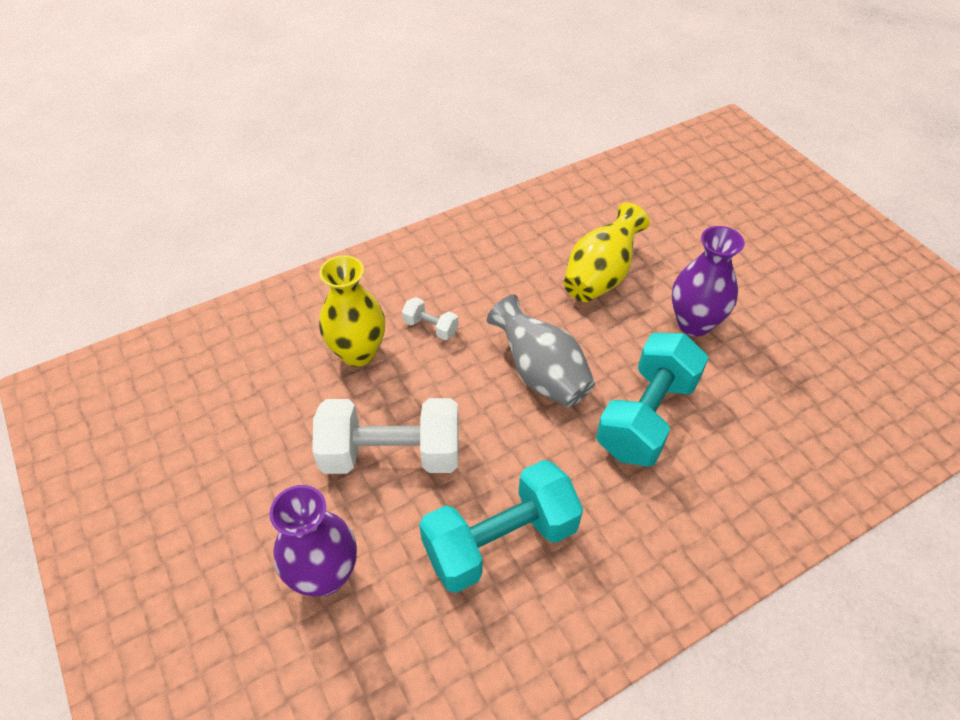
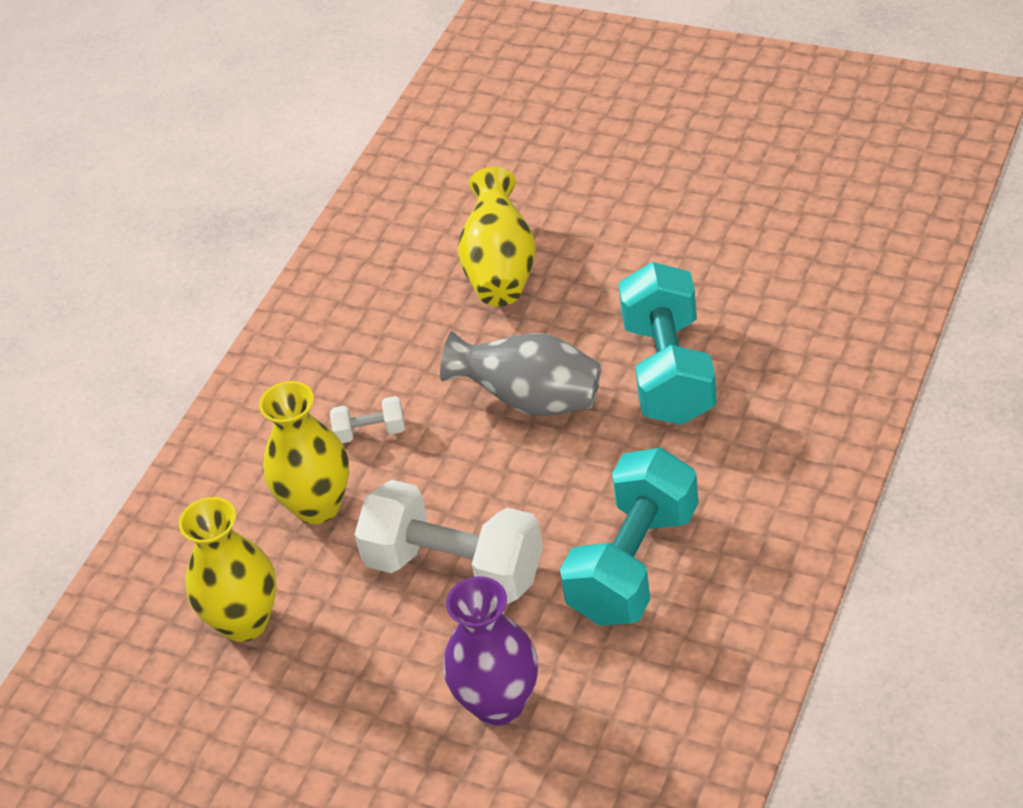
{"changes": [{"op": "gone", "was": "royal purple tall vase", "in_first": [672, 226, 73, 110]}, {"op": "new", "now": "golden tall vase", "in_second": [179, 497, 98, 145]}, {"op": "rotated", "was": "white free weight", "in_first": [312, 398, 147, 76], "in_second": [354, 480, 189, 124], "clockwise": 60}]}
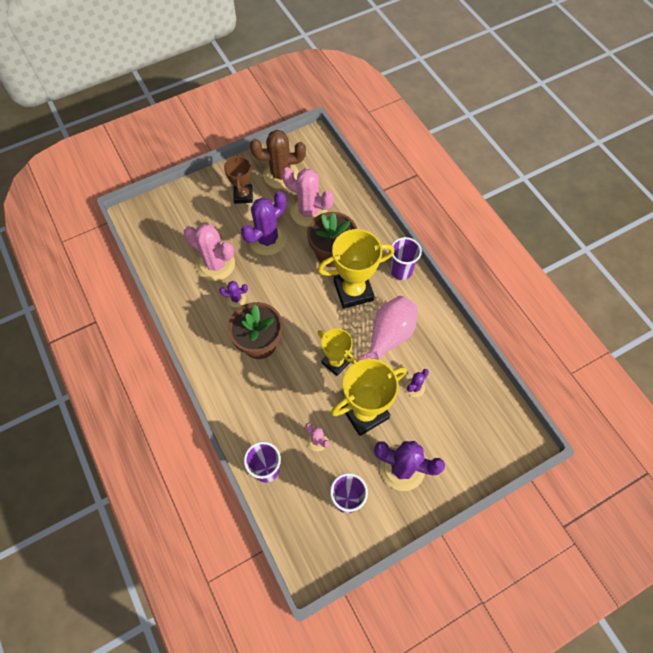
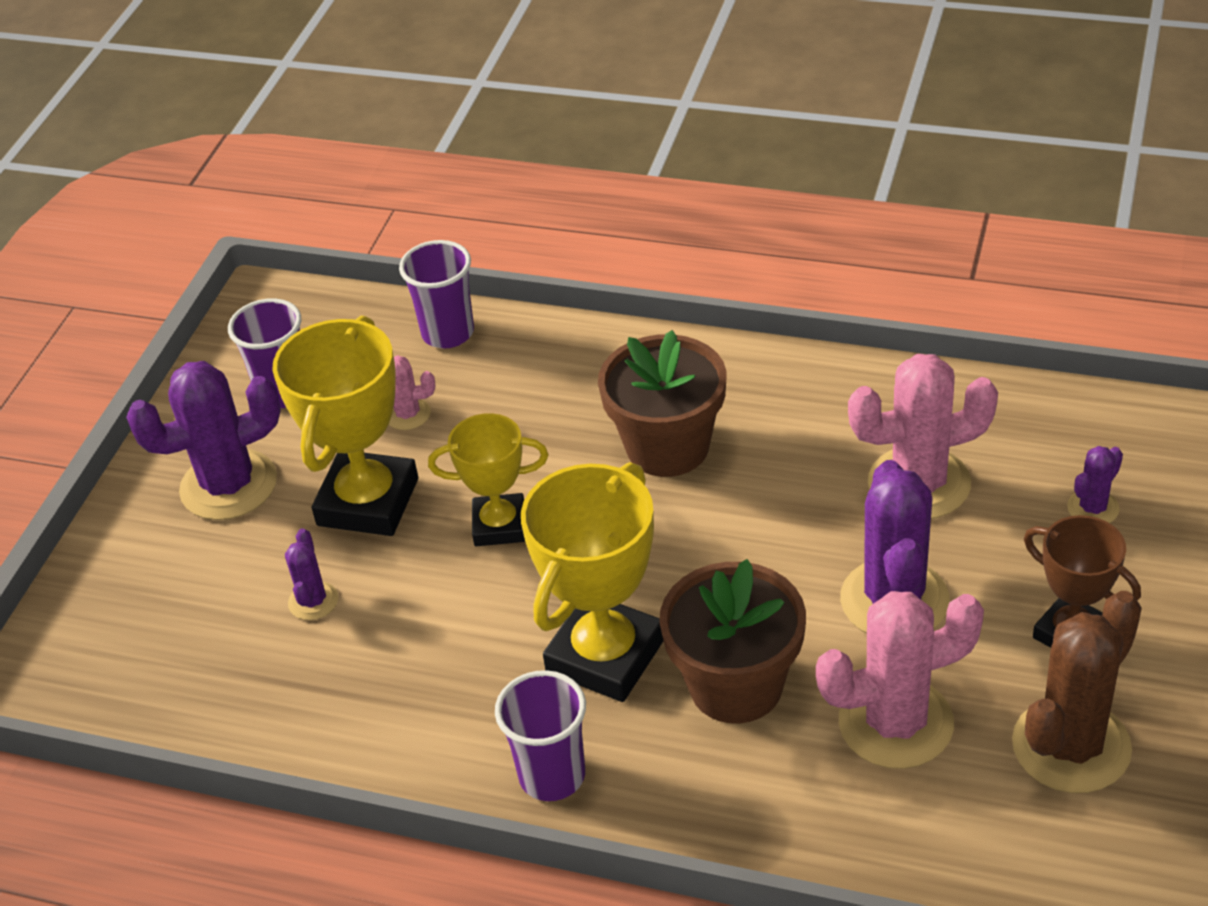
{"changes": [{"op": "gone", "was": "pink tall vase", "in_first": [357, 296, 61, 64]}, {"op": "shifted", "was": "royal purple saguaro cactus", "in_first": [219, 281, 29, 26], "in_second": [1067, 446, 56, 77]}]}
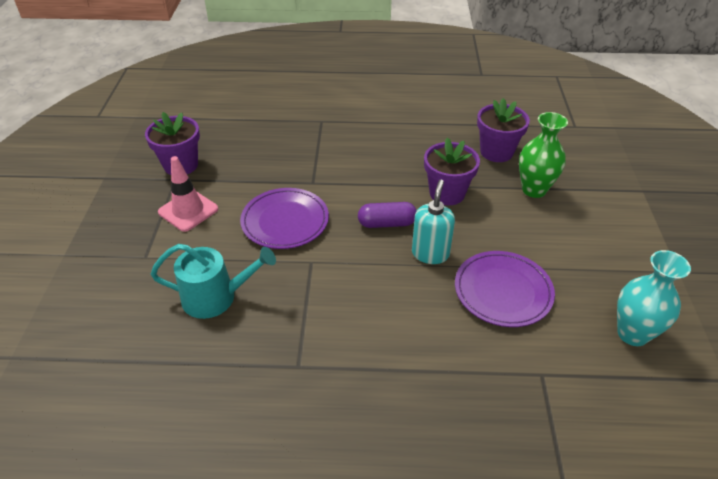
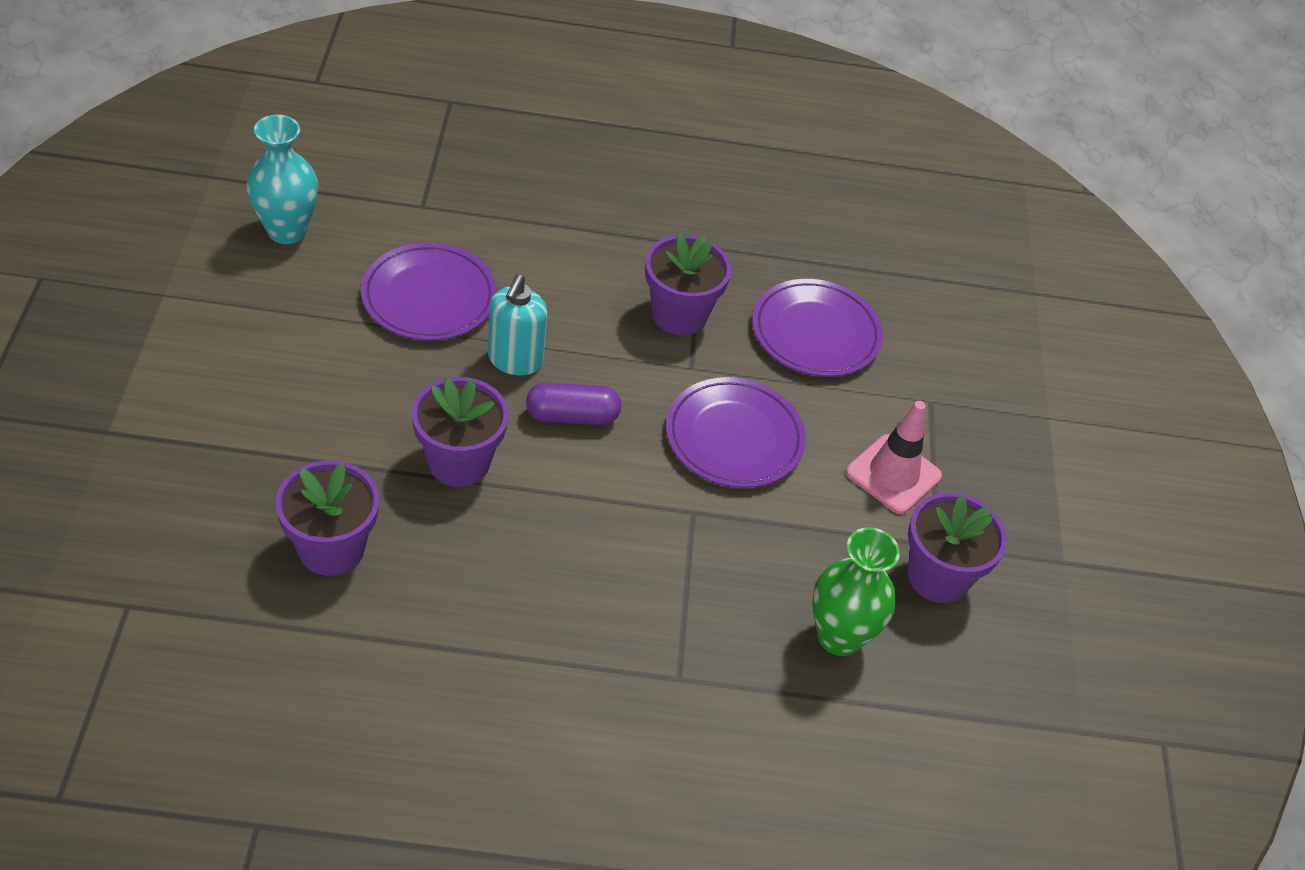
{"changes": [{"op": "new", "now": "royal purple plant pot", "in_second": [645, 233, 86, 102]}, {"op": "shifted", "was": "emerald tall vase", "in_first": [519, 112, 49, 86], "in_second": [812, 527, 88, 129]}, {"op": "swapped", "was": "aqua watering can", "now": "royal purple dinner plate", "in_first": [151, 244, 125, 75], "in_second": [752, 279, 131, 98]}]}
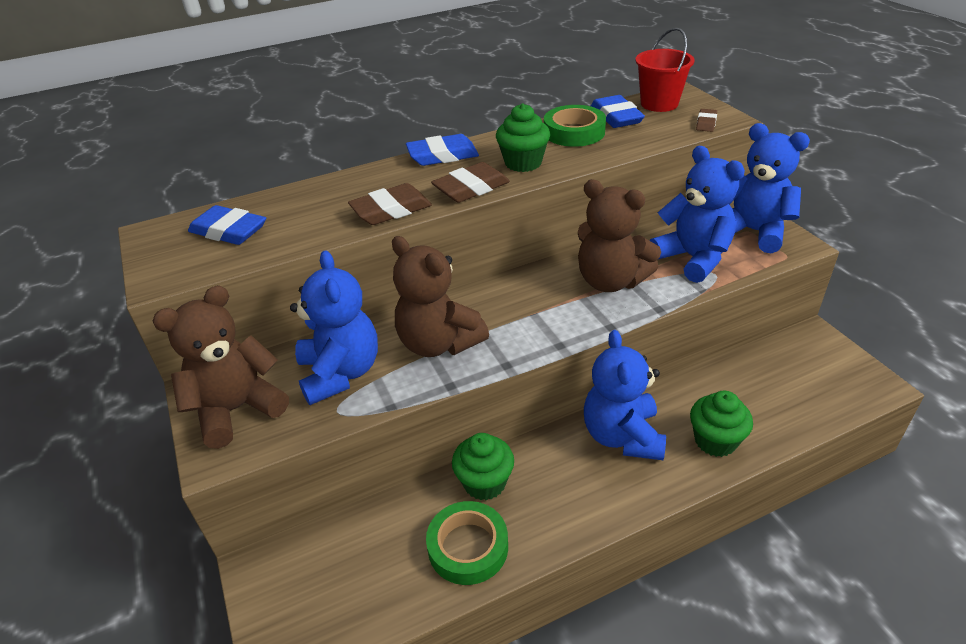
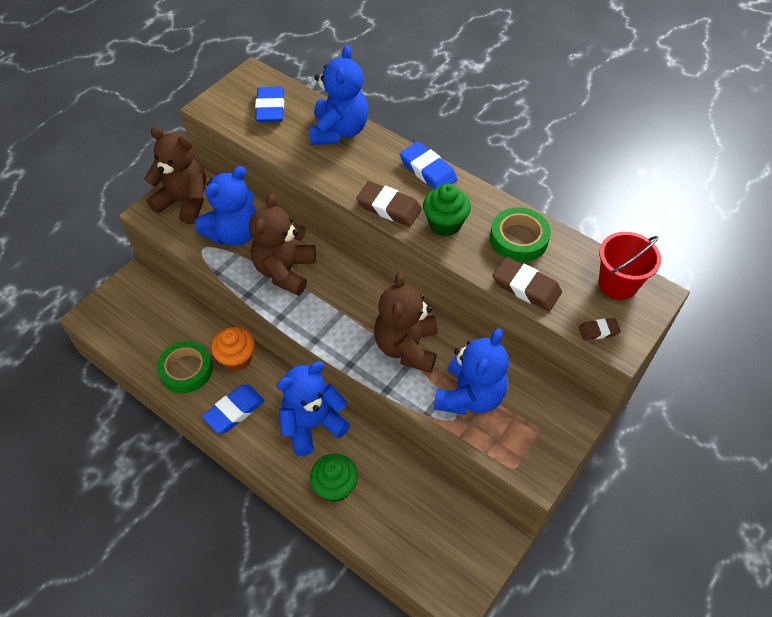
{"changes": [{"op": "shifted", "was": "russet pencil eraser", "in_first": [348, 183, 84, 42], "in_second": [493, 257, 69, 54]}, {"op": "shifted", "was": "cobalt pencil eraser", "in_first": [591, 95, 54, 33], "in_second": [202, 385, 63, 49]}, {"op": "shifted", "was": "cobalt stuffed bear", "in_first": [729, 123, 81, 130], "in_second": [309, 45, 59, 100]}, {"op": "repainted", "was": "emerald fairy cake", "now": "bright orange fairy cake", "in_first": [452, 433, 62, 67], "in_second": [211, 327, 44, 44]}]}
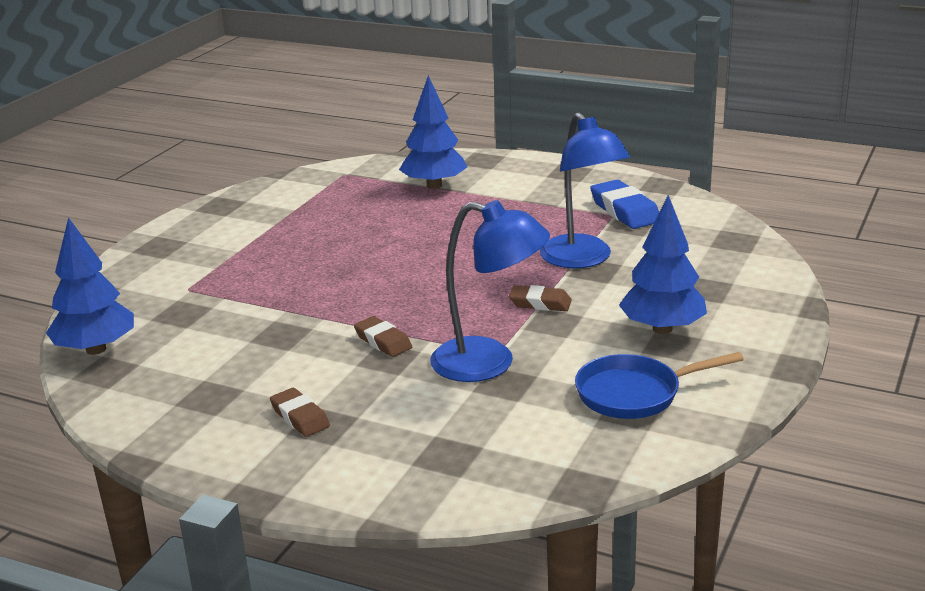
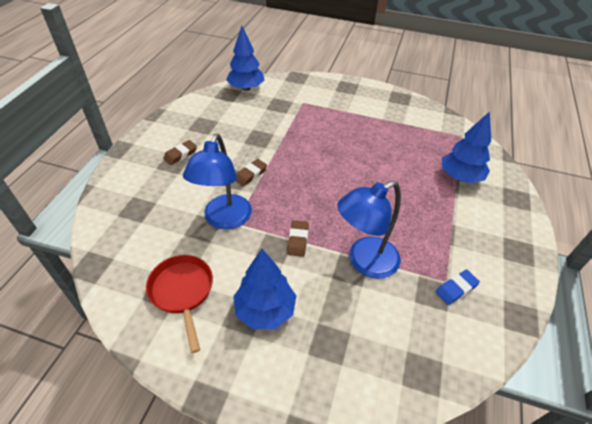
{"changes": [{"op": "repainted", "was": "cobalt frying pan", "now": "red frying pan", "in_first": [575, 352, 169, 67], "in_second": [146, 255, 67, 98]}, {"op": "scaled", "was": "cobalt pencil eraser", "in_first": [590, 180, 69, 49], "in_second": [436, 270, 44, 35], "ratio": 0.64}]}
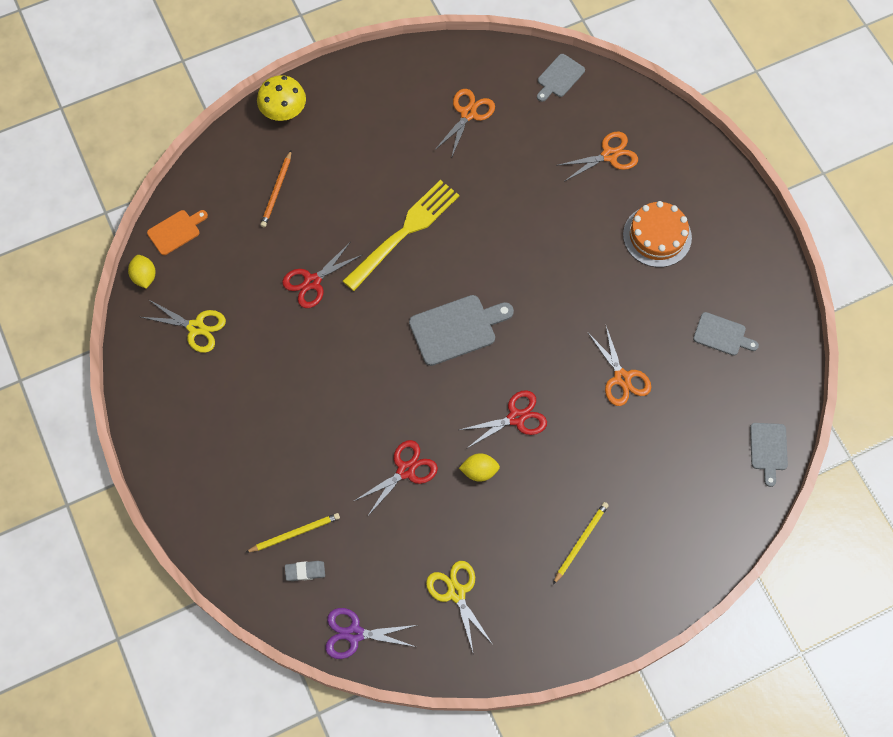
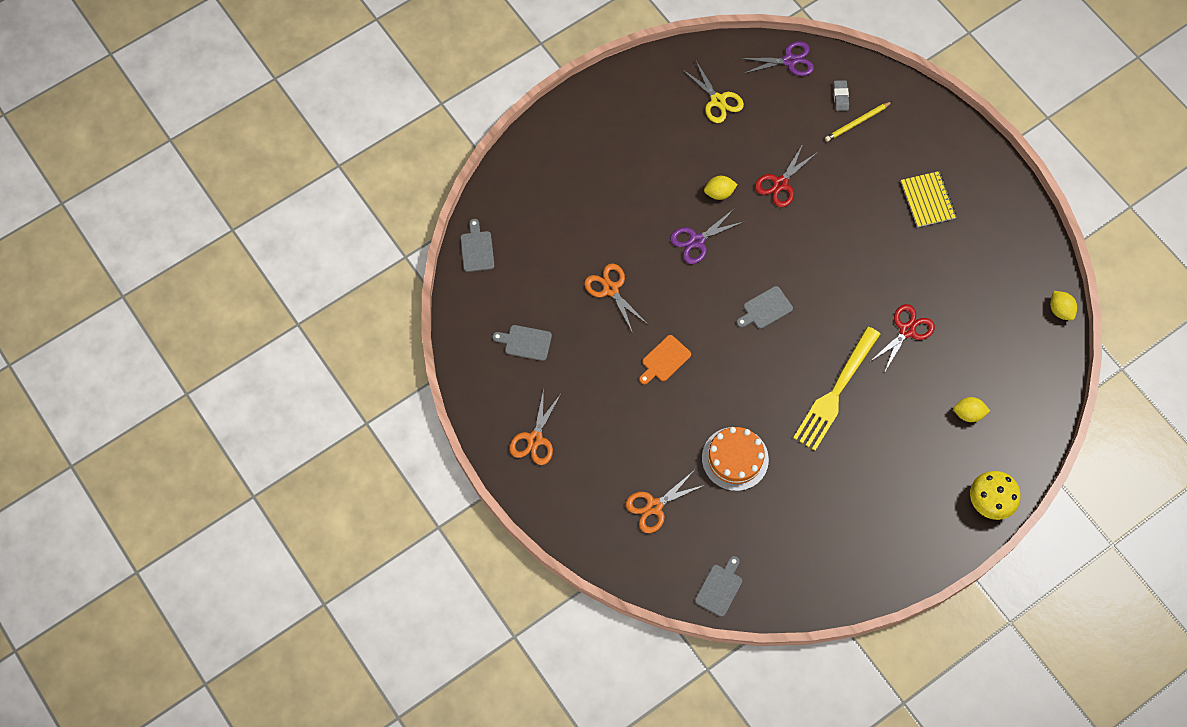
{"changes": [{"op": "gone", "was": "golden shears", "in_first": [141, 299, 85, 54]}, {"op": "gone", "was": "golden wooden pencil", "in_first": [553, 502, 56, 82]}, {"op": "new", "now": "golden notebook", "in_second": [901, 171, 55, 56]}, {"op": "shifted", "was": "bright orange bread board", "in_first": [147, 210, 61, 45], "in_second": [639, 335, 52, 50]}, {"op": "shifted", "was": "bright orange shears", "in_first": [435, 89, 60, 70], "in_second": [509, 389, 52, 76]}, {"op": "shifted", "was": "bright orange layer cake", "in_first": [623, 201, 69, 66], "in_second": [702, 427, 67, 64]}, {"op": "swapped", "was": "bright orange wooden pencil", "now": "golden lemon", "in_first": [260, 151, 31, 76], "in_second": [953, 397, 37, 25]}, {"op": "repainted", "was": "red shears", "now": "royal purple shears", "in_first": [459, 390, 88, 59], "in_second": [670, 208, 75, 56]}, {"op": "rotated", "was": "grey pencil eraser", "in_first": [285, 561, 40, 20], "in_second": [833, 80, 16, 31], "clockwise": -75}, {"op": "scaled", "was": "grey bread board", "in_first": [409, 295, 105, 71], "in_second": [737, 286, 56, 43], "ratio": 0.61}]}
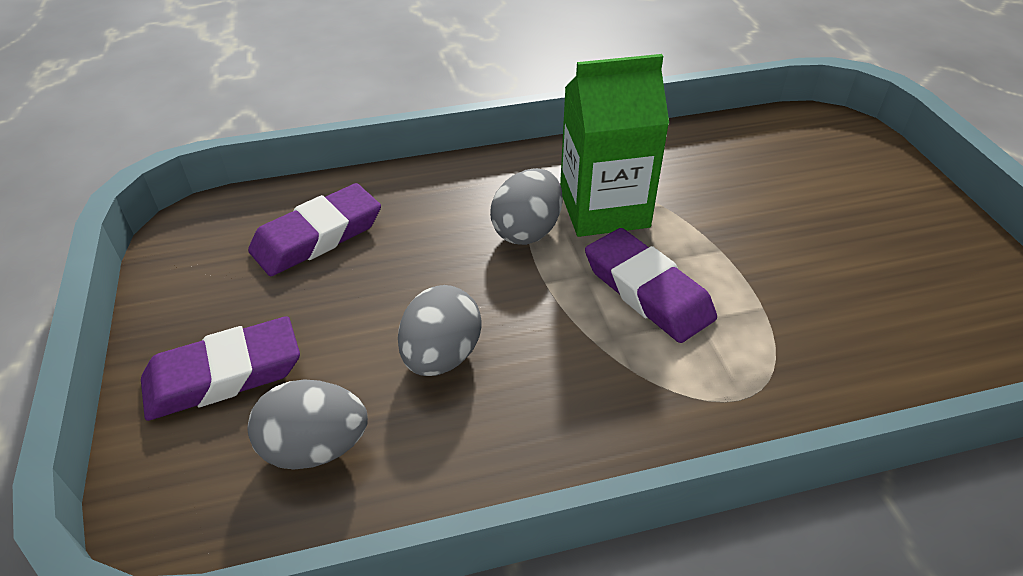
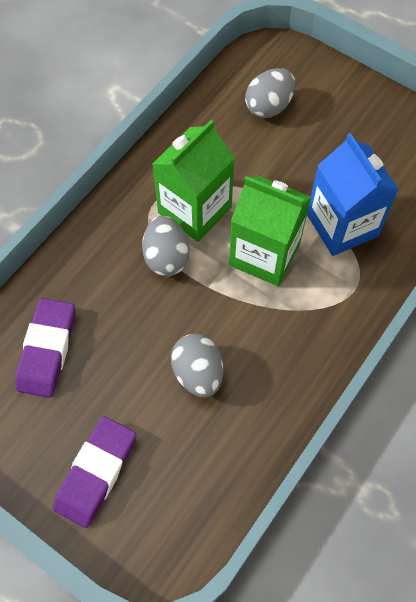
{"changes": [{"op": "new", "now": "cobalt carton", "in_second": [307, 133, 92, 123]}, {"op": "shifted", "was": "grey egg shape", "in_first": [248, 380, 120, 90], "in_second": [245, 68, 50, 50]}, {"op": "swapped", "was": "royal purple pencil eraser", "now": "emerald carton", "in_first": [585, 228, 132, 115], "in_second": [229, 175, 82, 111]}]}
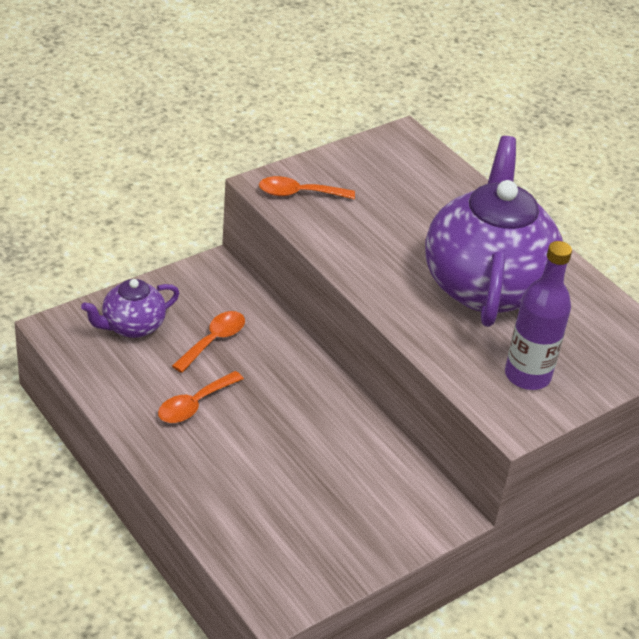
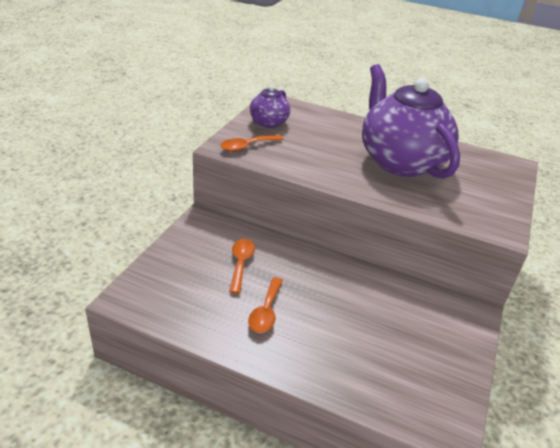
{"changes": [{"op": "gone", "was": "royal purple drink bottle", "in_first": [505, 241, 67, 149]}, {"op": "shifted", "was": "royal purple china teapot", "in_first": [81, 279, 98, 59], "in_second": [250, 85, 40, 43]}]}
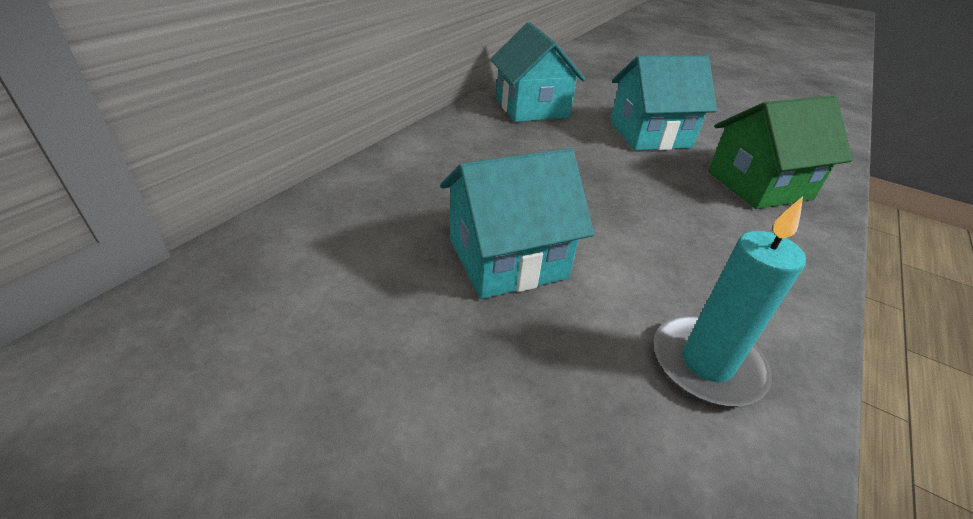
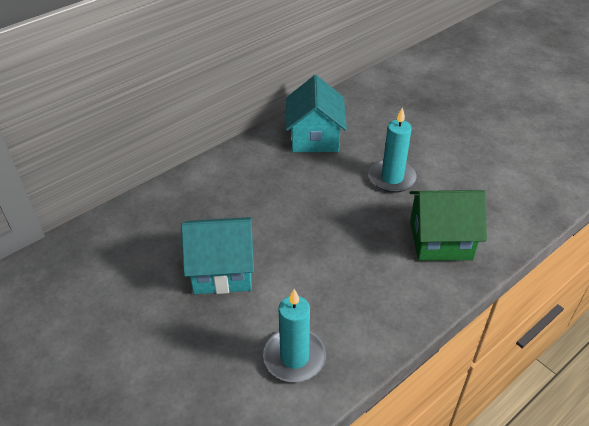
{"changes": [{"op": "swapped", "was": "aqua toy house", "now": "aqua pillar candle", "in_first": [610, 55, 107, 95], "in_second": [369, 107, 49, 86]}]}
